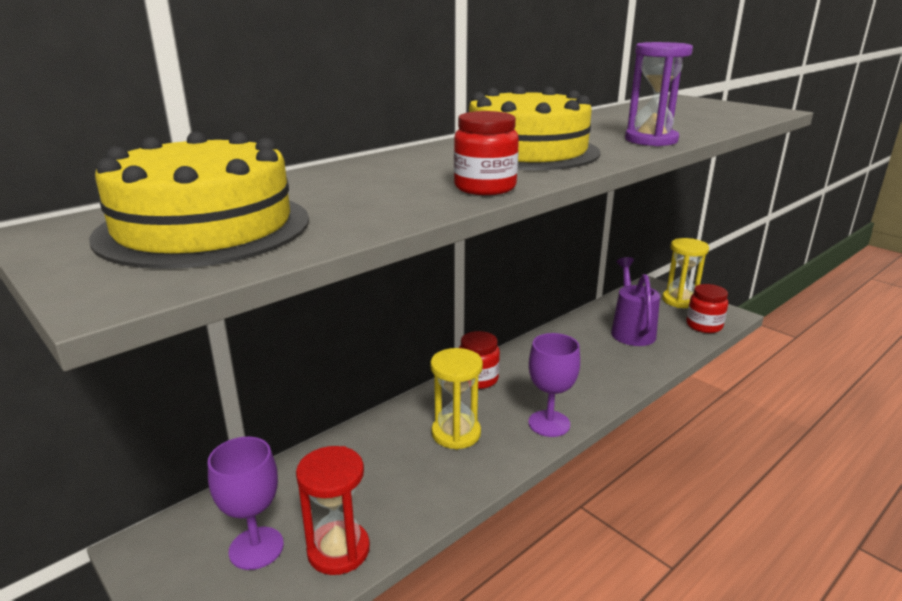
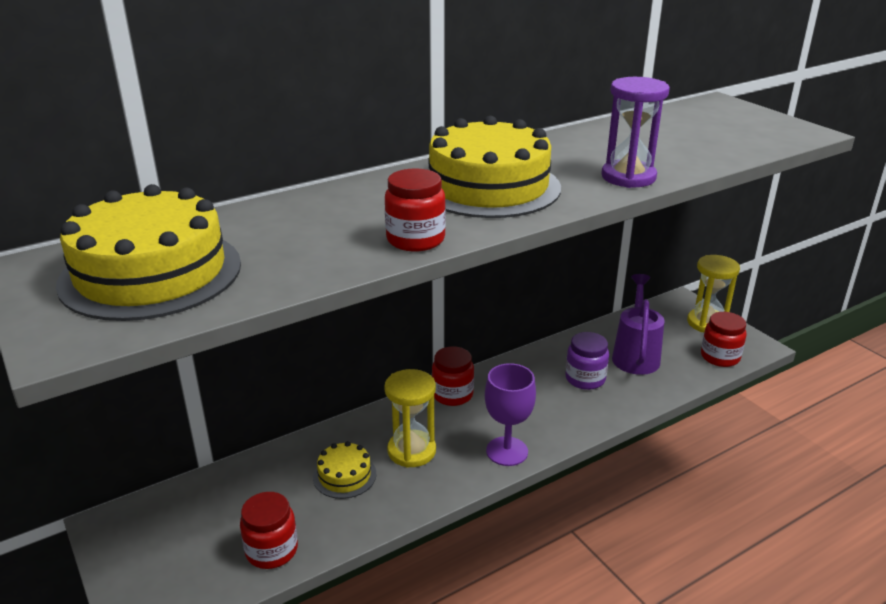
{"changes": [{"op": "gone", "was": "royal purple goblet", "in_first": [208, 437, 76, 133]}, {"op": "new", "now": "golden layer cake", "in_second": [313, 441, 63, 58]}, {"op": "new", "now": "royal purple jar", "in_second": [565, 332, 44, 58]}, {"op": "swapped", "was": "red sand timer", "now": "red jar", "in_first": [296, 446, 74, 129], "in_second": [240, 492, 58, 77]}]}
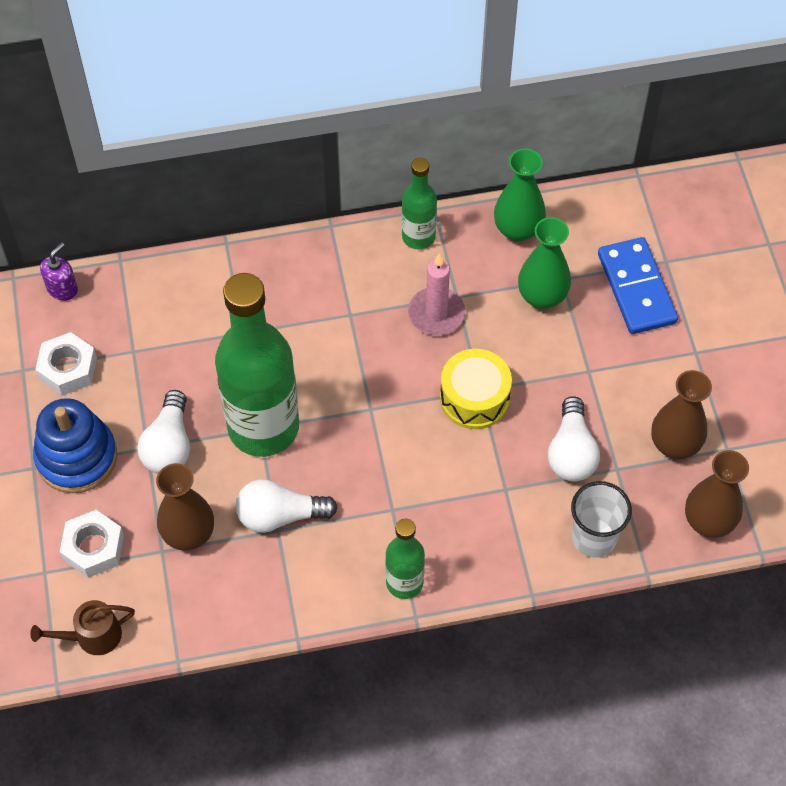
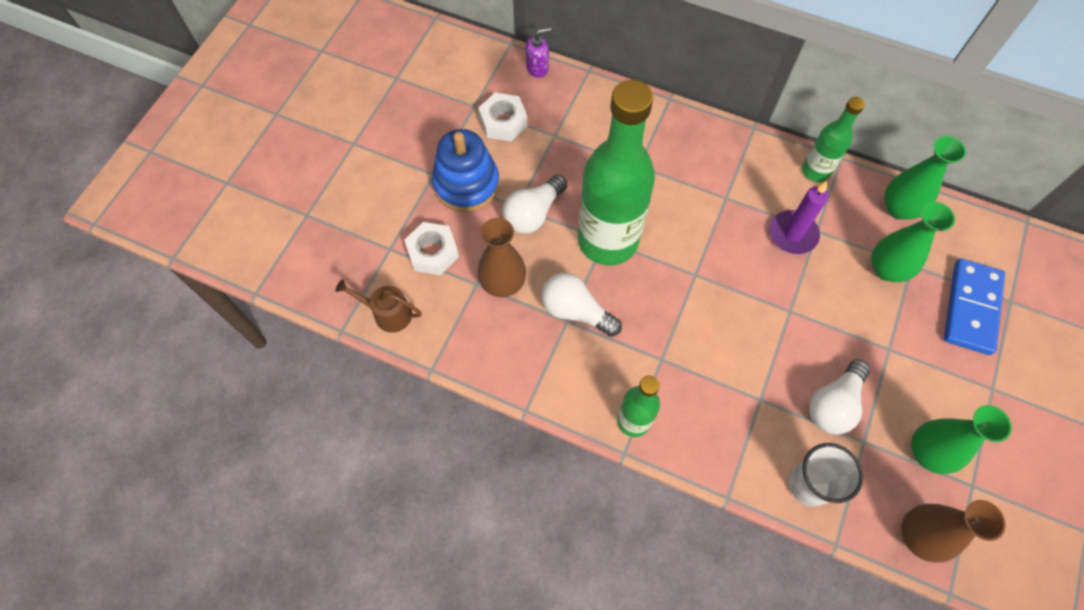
{"changes": [{"op": "gone", "was": "golden drum", "in_first": [440, 349, 72, 80]}, {"op": "repainted", "was": "pink pillar candle", "now": "royal purple pillar candle", "in_first": [408, 254, 57, 81], "in_second": [769, 181, 59, 73]}, {"op": "repainted", "was": "russet tall vase", "now": "emerald tall vase", "in_first": [651, 370, 61, 89], "in_second": [911, 405, 101, 69]}]}
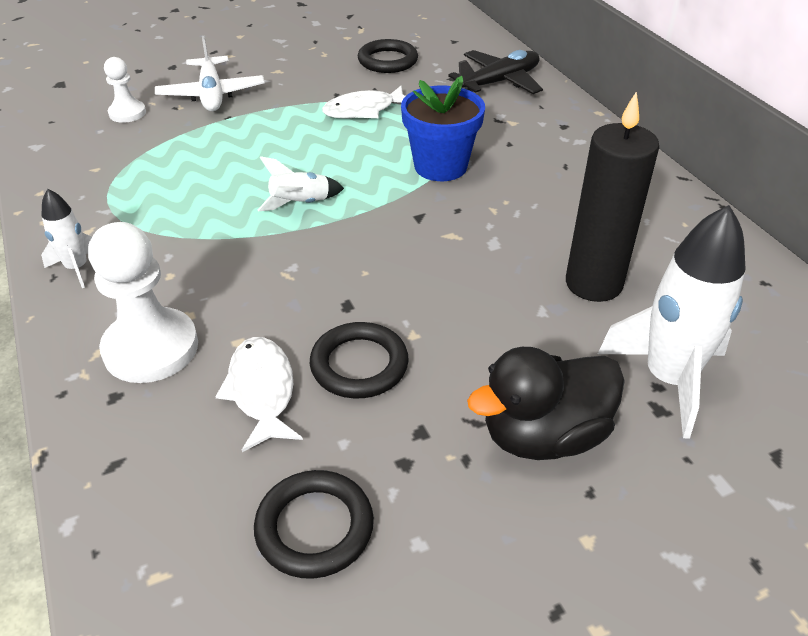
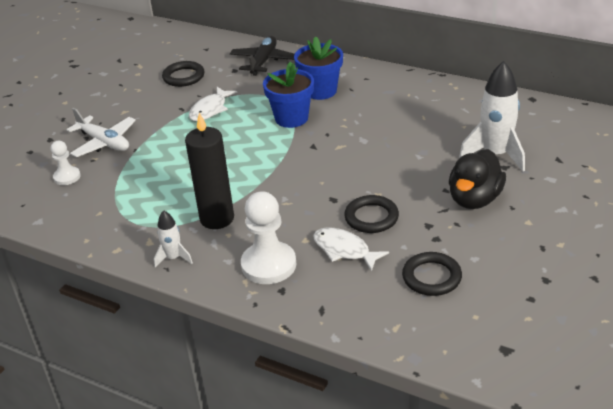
{"changes": [{"op": "gone", "was": "white rocket", "in_first": [258, 156, 86, 55]}, {"op": "new", "now": "cobalt plant pot", "in_second": [294, 36, 49, 64]}, {"op": "shifted", "was": "jet-black pillar candle", "in_first": [566, 91, 93, 211], "in_second": [185, 113, 49, 116]}]}
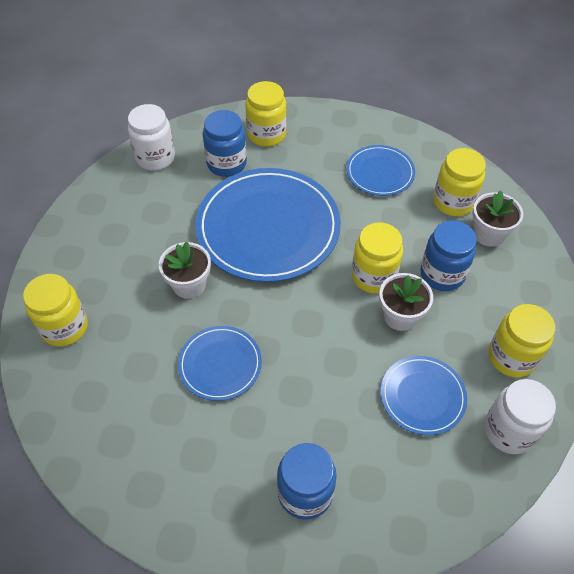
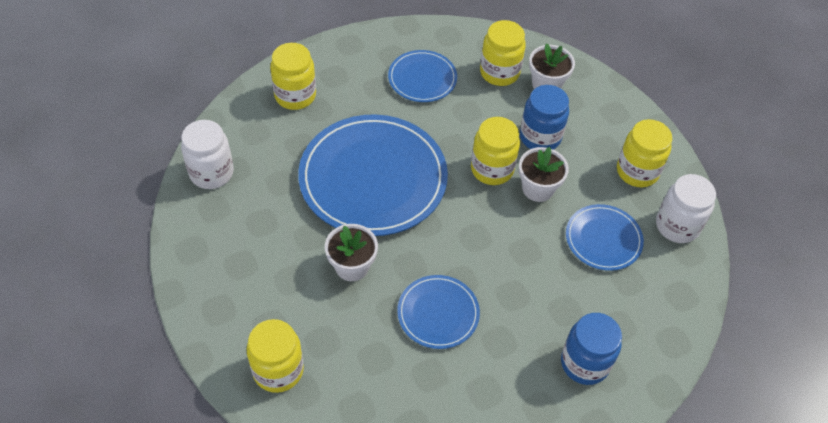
{"changes": [{"op": "gone", "was": "cobalt jar", "in_first": [203, 110, 44, 67]}]}
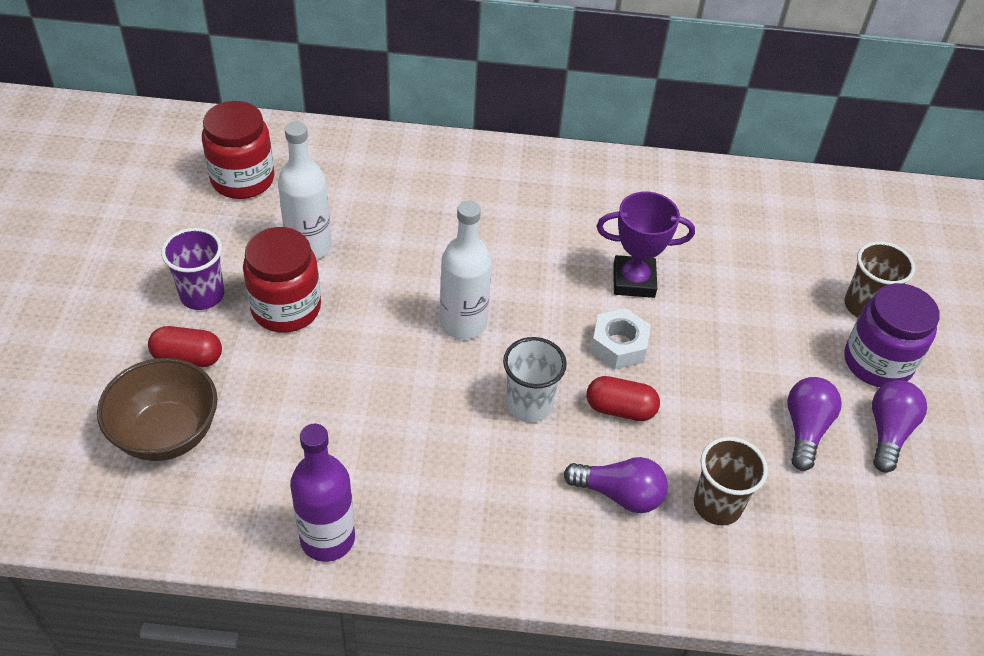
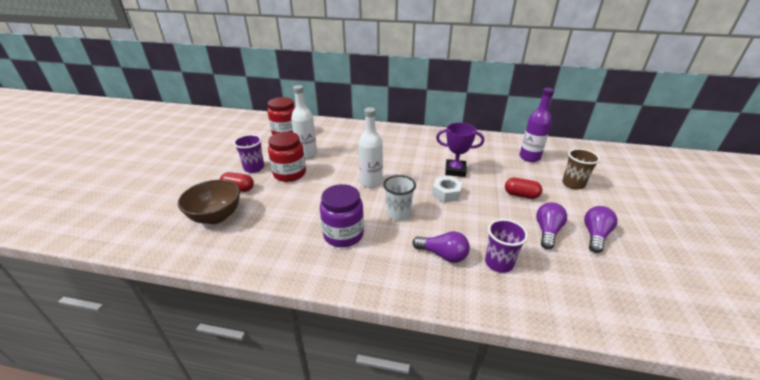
{"changes": [{"op": "shifted", "was": "royal purple drink bottle", "in_first": [290, 424, 65, 138], "in_second": [520, 88, 34, 74]}, {"op": "shifted", "was": "red pill", "in_first": [586, 376, 74, 45], "in_second": [505, 178, 37, 21]}, {"op": "shifted", "was": "royal purple jar", "in_first": [844, 283, 96, 104], "in_second": [320, 184, 44, 63]}, {"op": "repainted", "was": "russet beaker", "now": "royal purple beaker", "in_first": [694, 437, 74, 89], "in_second": [485, 219, 43, 54]}]}
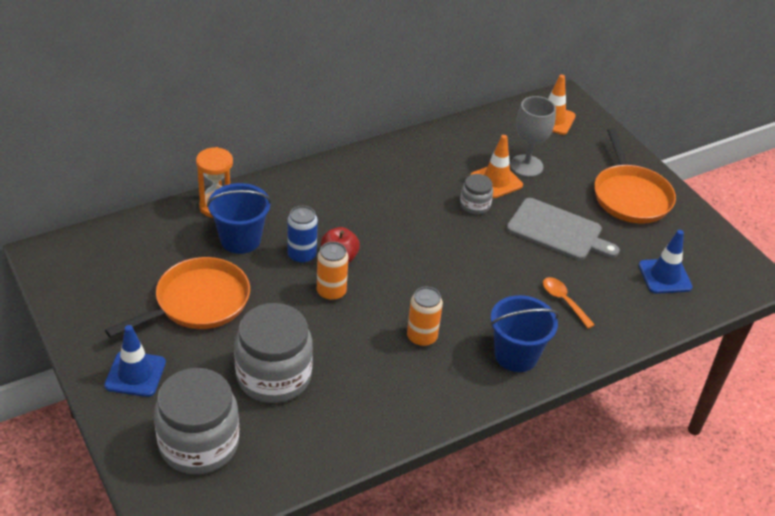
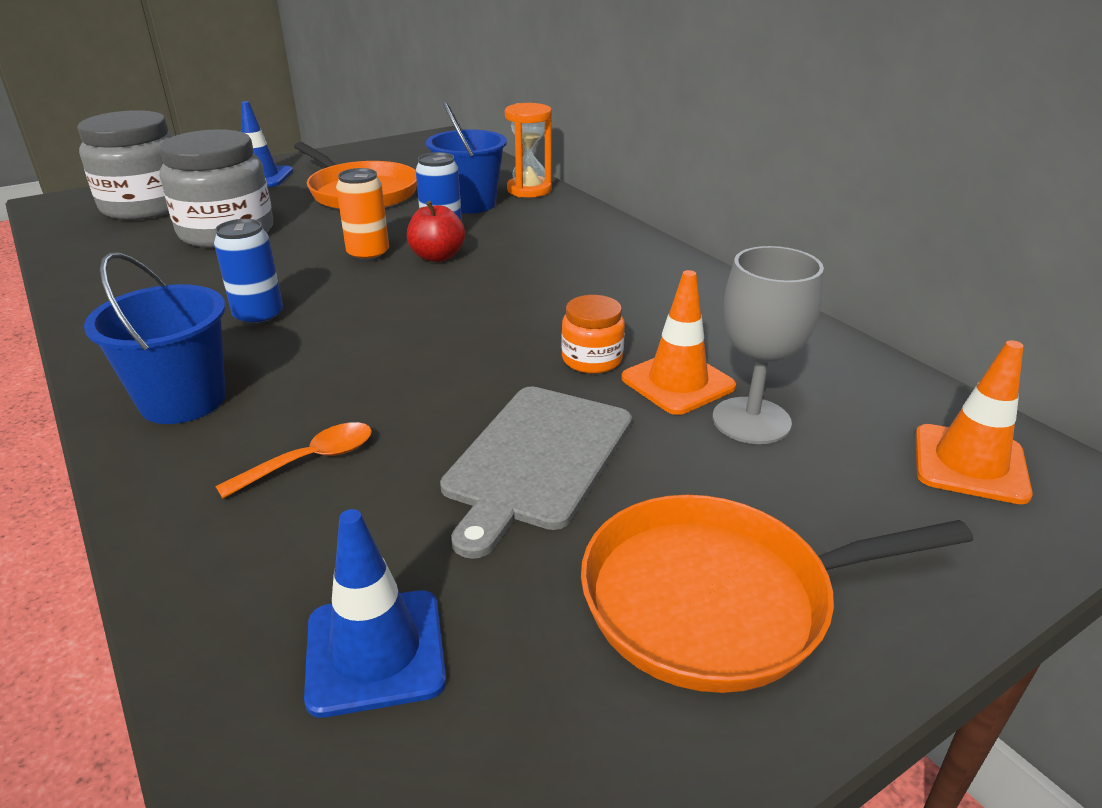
{"changes": [{"op": "repainted", "was": "bright orange soda can", "now": "cobalt soda can", "in_first": [407, 287, 36, 60], "in_second": [214, 219, 69, 108]}, {"op": "repainted", "was": "grey jar", "now": "bright orange jar", "in_first": [460, 174, 33, 40], "in_second": [561, 295, 64, 79]}]}
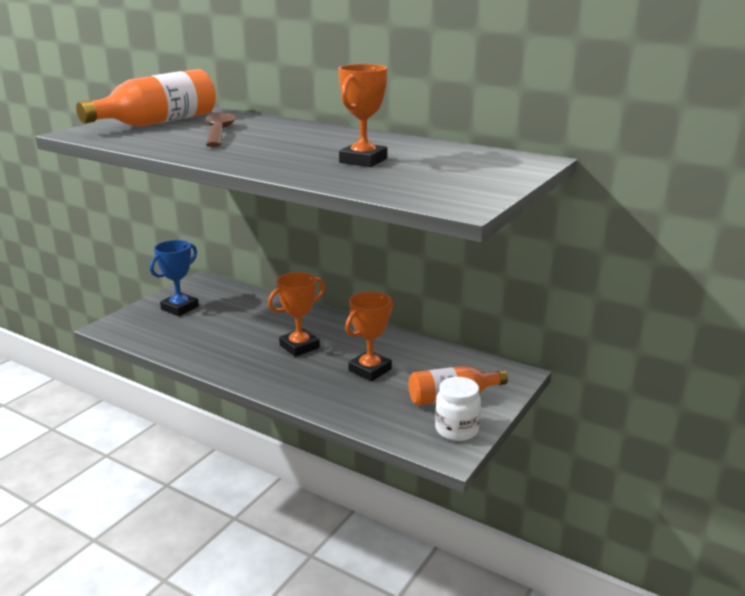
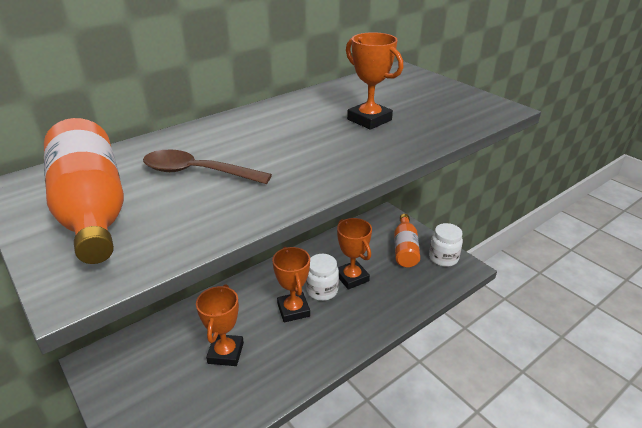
{"changes": [{"op": "gone", "was": "cobalt prize cup", "in_first": [150, 240, 49, 76]}, {"op": "new", "now": "bright orange prize cup", "in_second": [196, 284, 48, 82]}, {"op": "new", "now": "white jar", "in_second": [306, 254, 33, 47]}]}
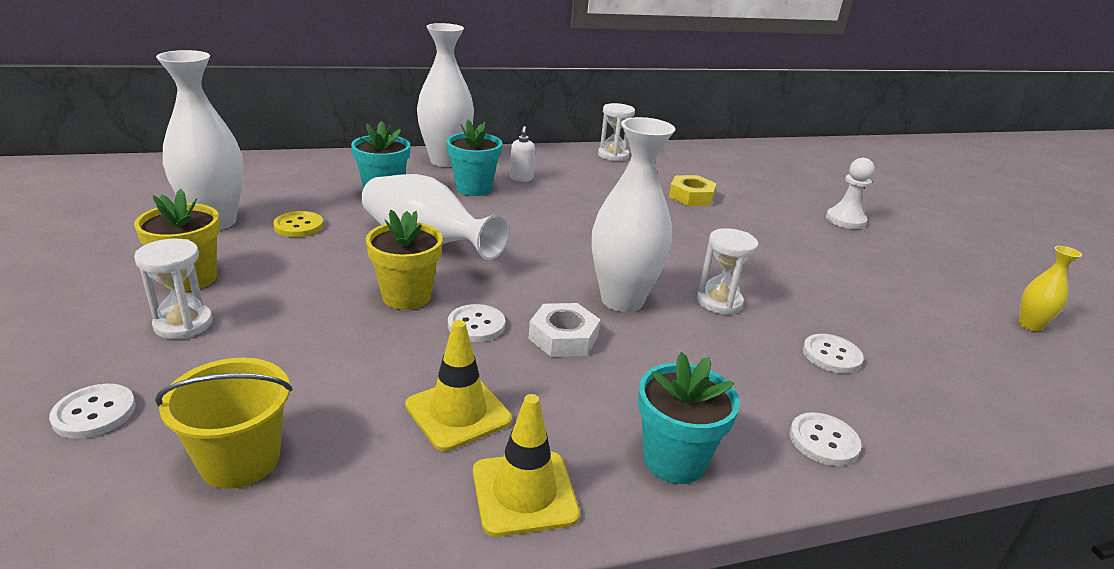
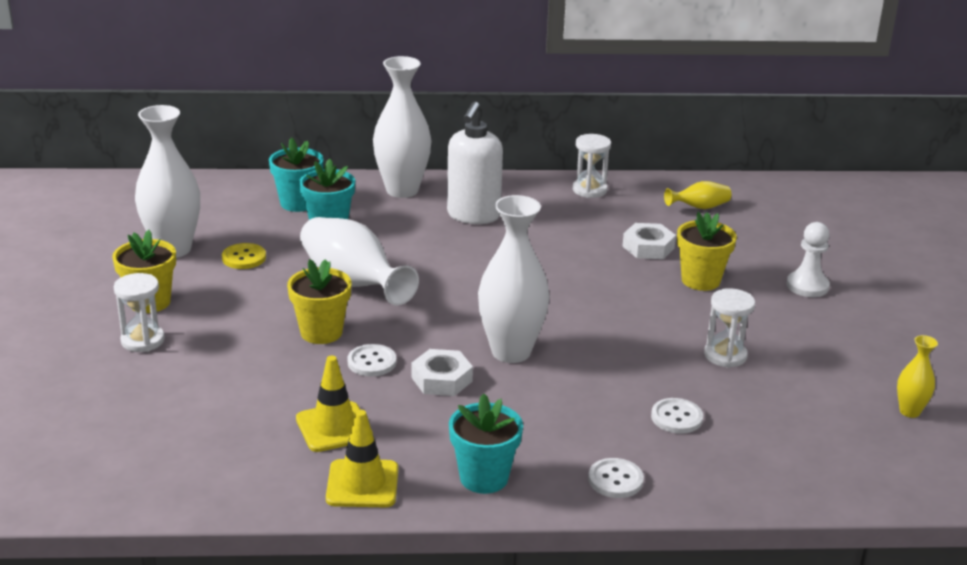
{"changes": [{"op": "gone", "was": "white shirt button", "in_first": [49, 384, 87, 55]}, {"op": "gone", "was": "golden bucket", "in_first": [155, 358, 137, 131]}, {"op": "new", "now": "golden tall vase", "in_second": [664, 181, 67, 28]}, {"op": "new", "now": "golden plant pot", "in_second": [677, 212, 60, 79]}, {"op": "shifted", "was": "aqua plant pot", "in_first": [447, 120, 55, 76], "in_second": [269, 137, 54, 75]}, {"op": "shifted", "was": "white sand timer", "in_first": [697, 228, 61, 87], "in_second": [704, 288, 51, 80]}, {"op": "repainted", "was": "golden nut", "now": "white nut", "in_first": [669, 175, 48, 31], "in_second": [622, 223, 54, 36]}, {"op": "scaled", "was": "white pump bottle", "in_first": [510, 126, 25, 56], "in_second": [447, 101, 56, 123], "ratio": 2.17}]}
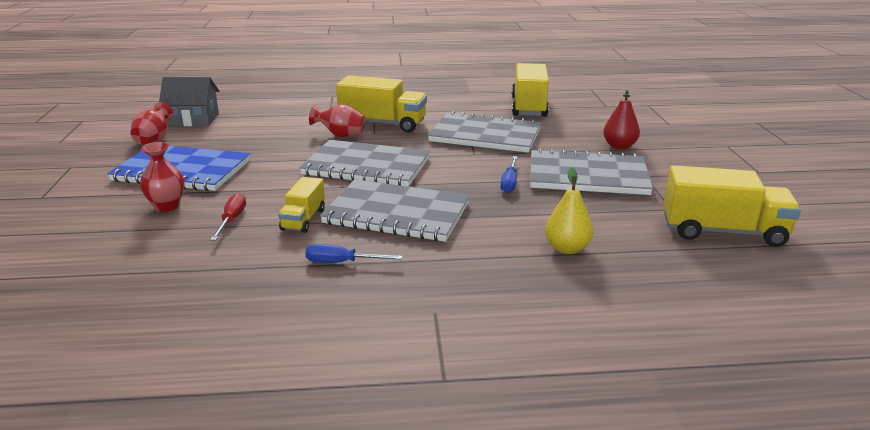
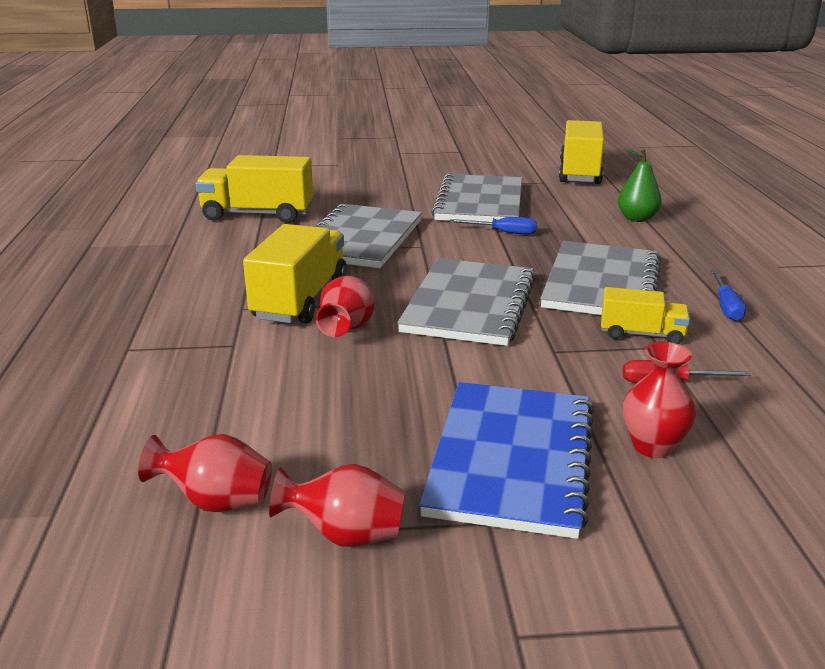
{"changes": [{"op": "gone", "was": "red pear fruit", "in_first": [603, 90, 37, 59]}, {"op": "swapped", "was": "grey toy house", "now": "red tall vase", "in_first": [159, 77, 60, 49], "in_second": [138, 434, 134, 78]}, {"op": "repainted", "was": "golden pear fruit", "now": "emerald pear fruit", "in_first": [545, 167, 48, 87], "in_second": [618, 148, 44, 74]}]}
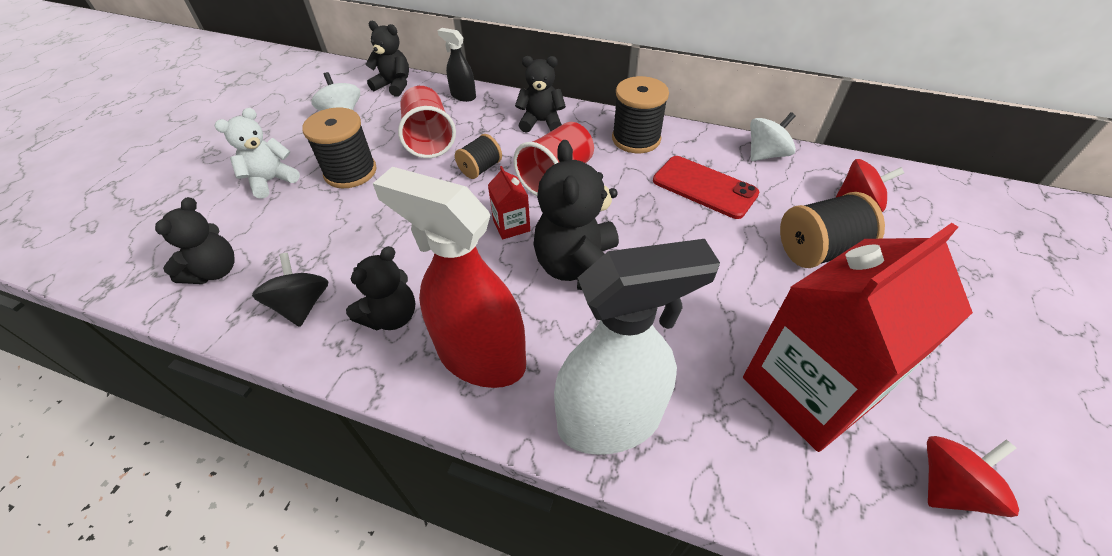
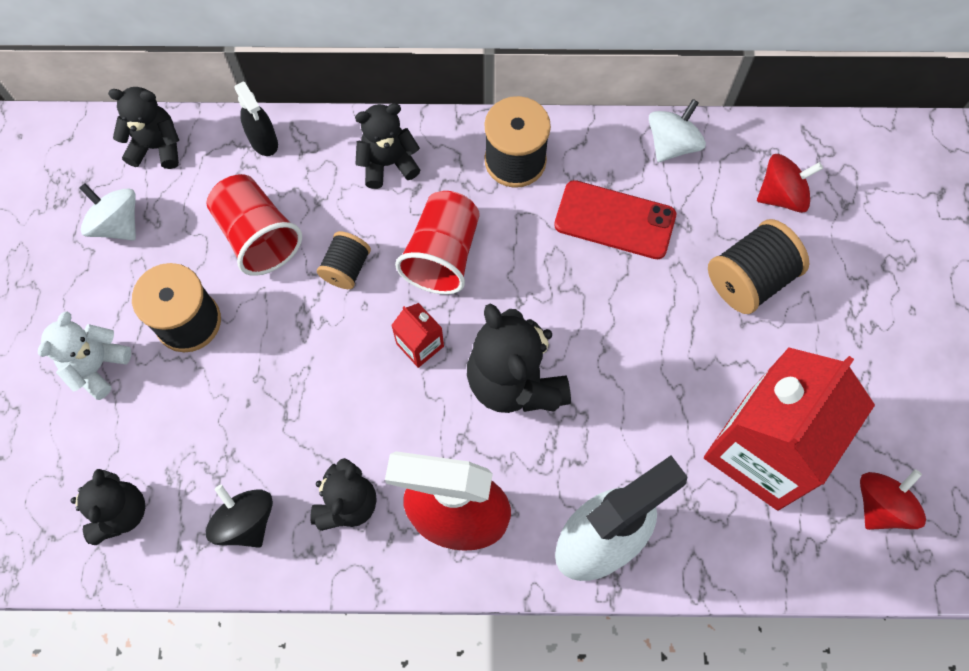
{"changes": [{"op": "rotated", "was": "jet-black spray bottle", "in_first": [437, 28, 39, 74], "in_second": [234, 81, 44, 75], "clockwise": -135}]}
